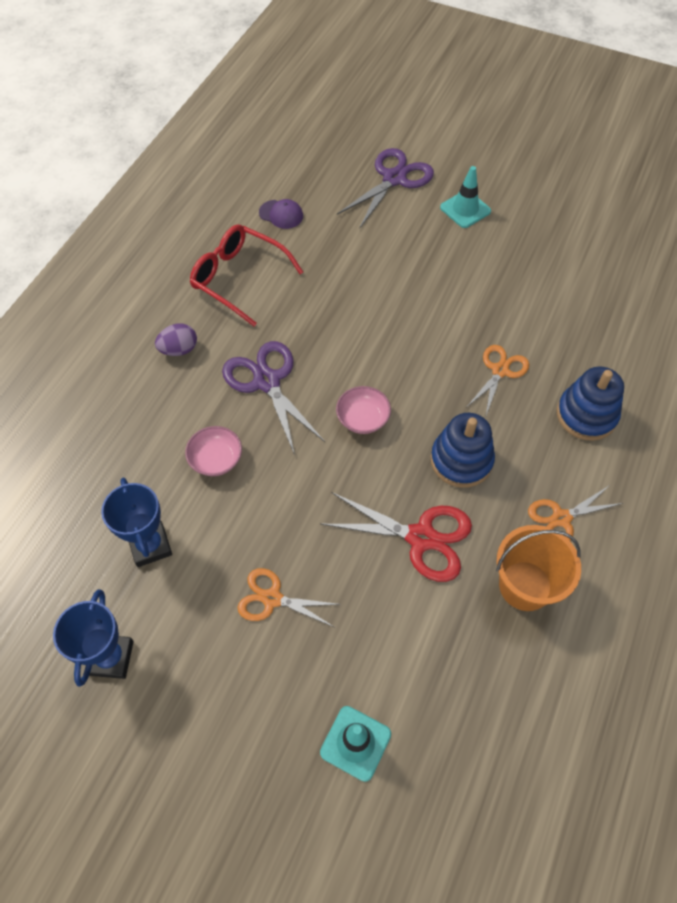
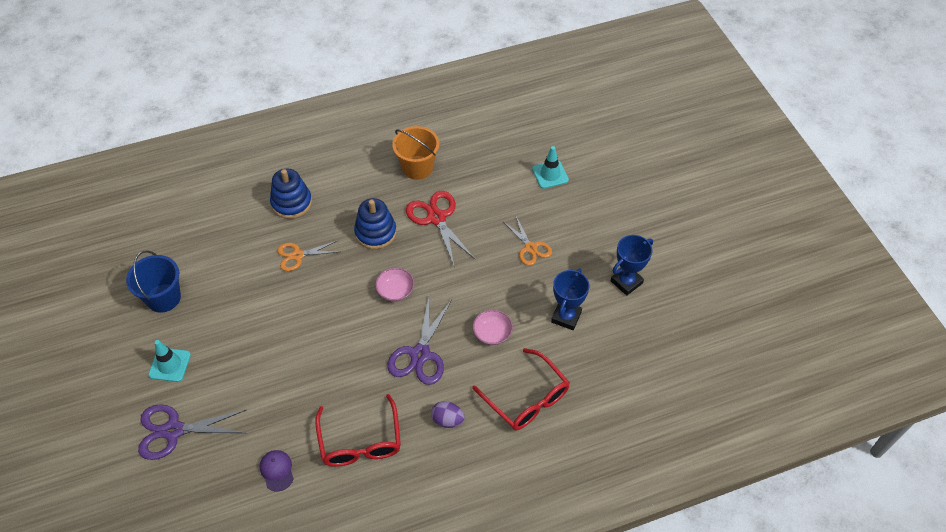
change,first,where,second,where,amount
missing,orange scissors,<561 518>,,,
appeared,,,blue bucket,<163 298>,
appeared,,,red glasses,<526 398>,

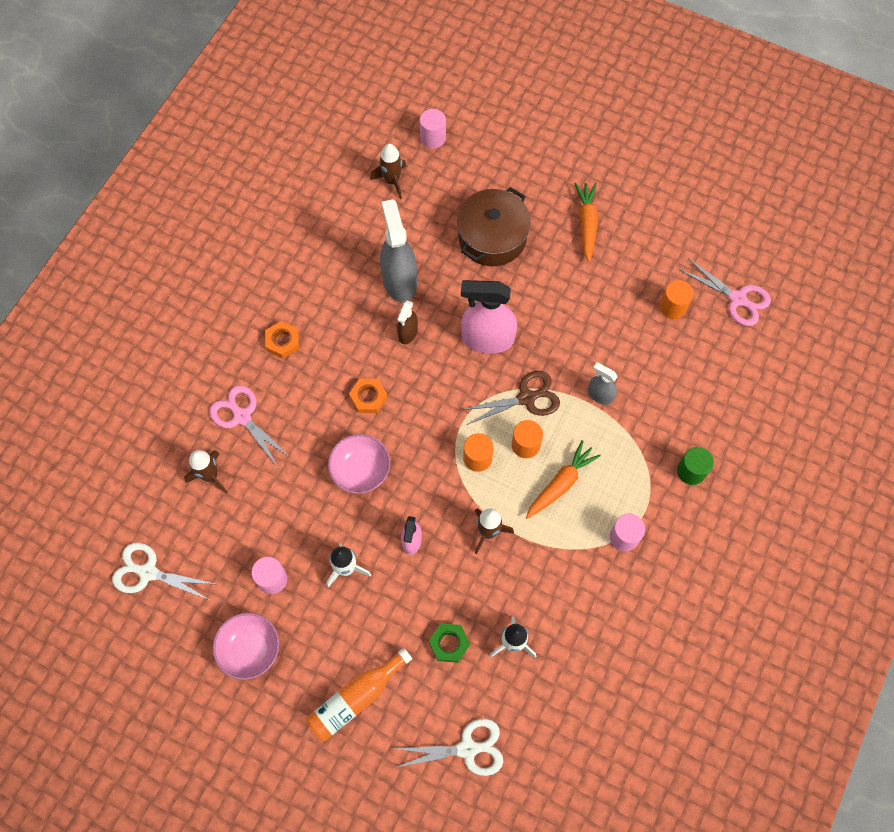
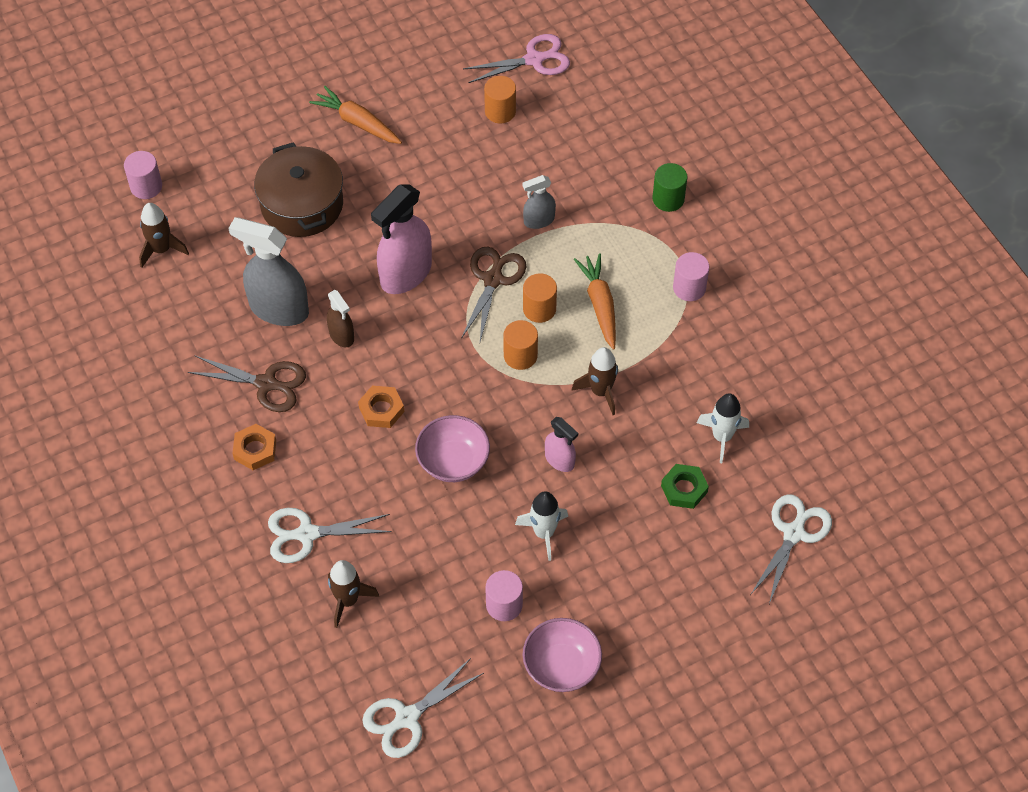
change,first,where,second,where,amount
colour,pink scissors,<241 416>,white scissors,<306 534>,
missing,orange bottle,<356 698>,,,
appeared,,,brown scissors,<267 384>,

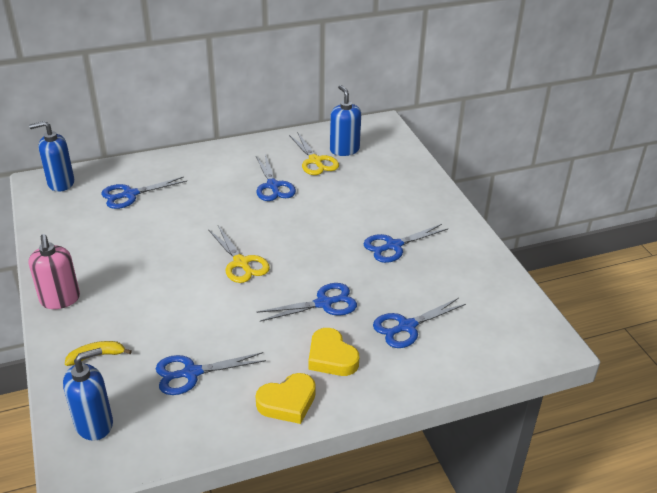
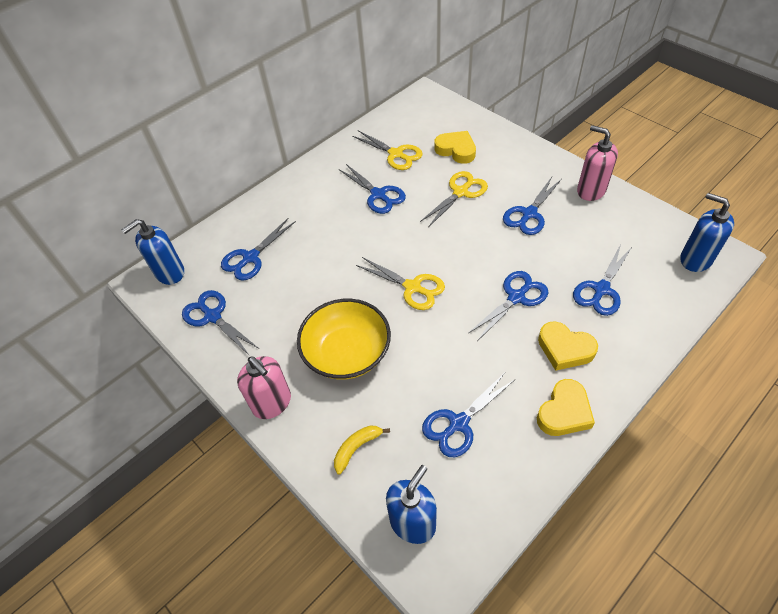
change,first,where,second,where,amount
relocated,blue soap dispenser,<344 150>,,<695 259>,
appeared,,,pink soap dispenser,<591 190>,
appeared,,,yellow heart,<456 150>,
appeared,,,yellow scissors,<460 192>,
appeared,,,blue scissors,<212 316>,
appeared,,,yellow bowl,<347 353>,

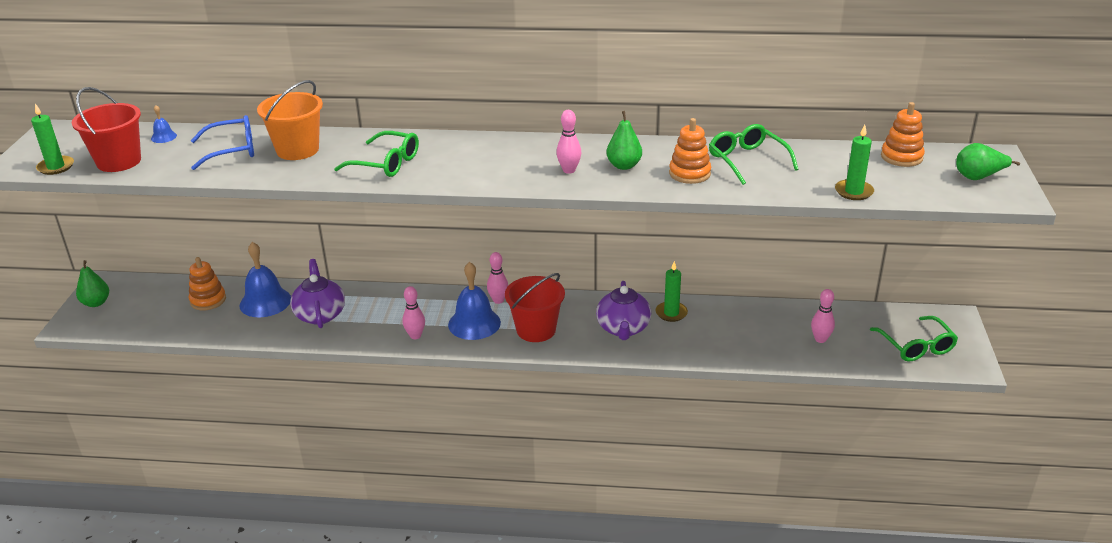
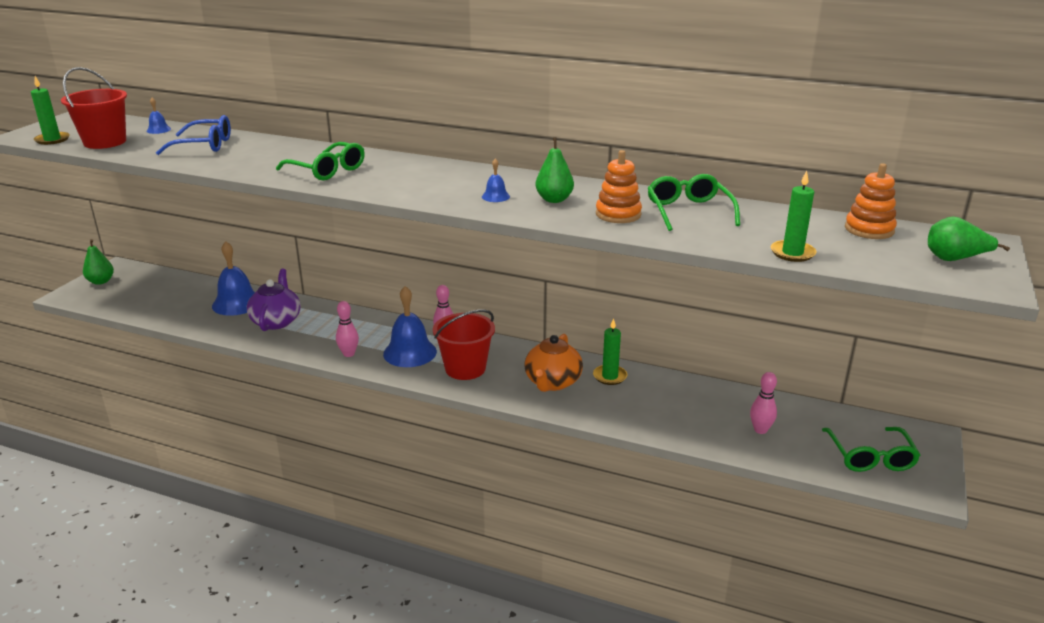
change,first,where,second,where,amount
missing,orange bucket,<297 150>,,,
exchanged,pink bowling pin,<569 170>,blue bell,<495 196>,
missing,orange stacking toy,<208 300>,,,
colour,purple teapot,<623 329>,orange teapot,<552 382>,

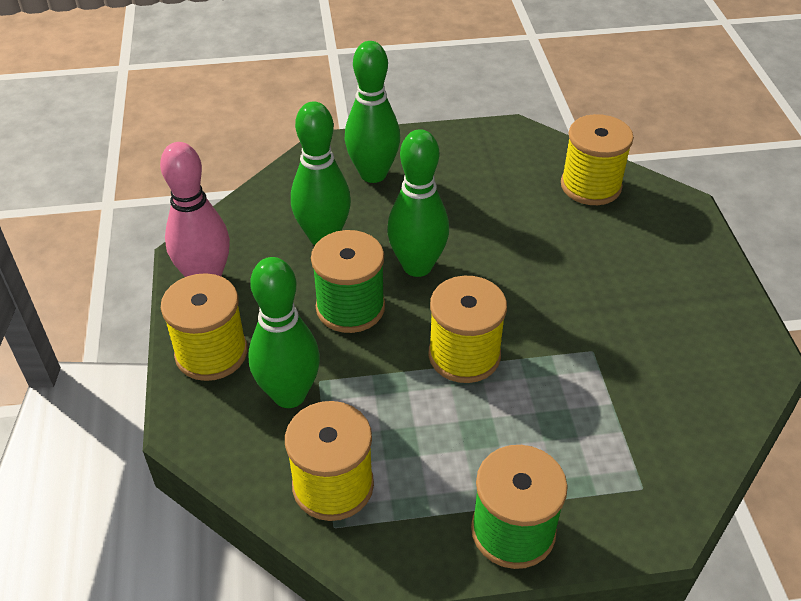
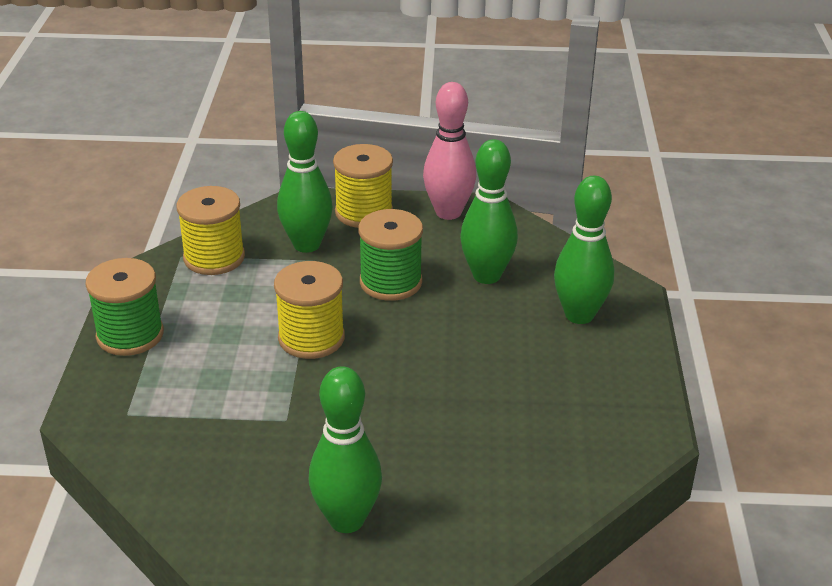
change,first,where,second,where,amount
missing,yellow spool,<590 186>,,,
relocated,green bowling pin,<417 266>,,<346 520>,

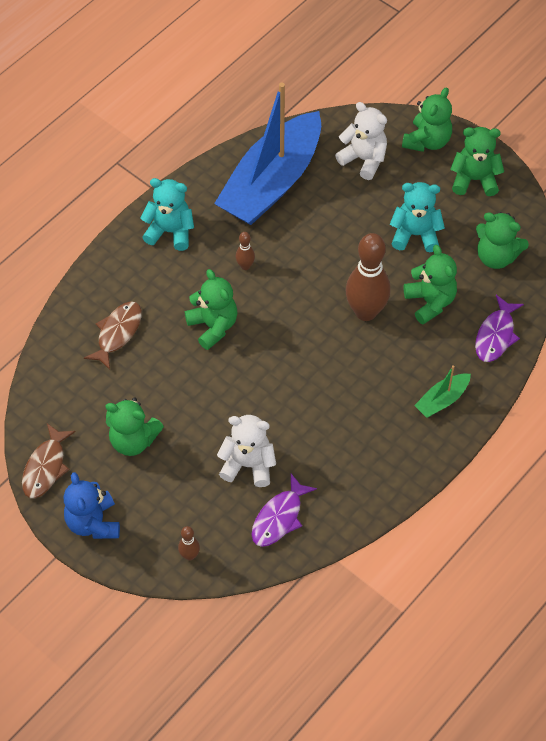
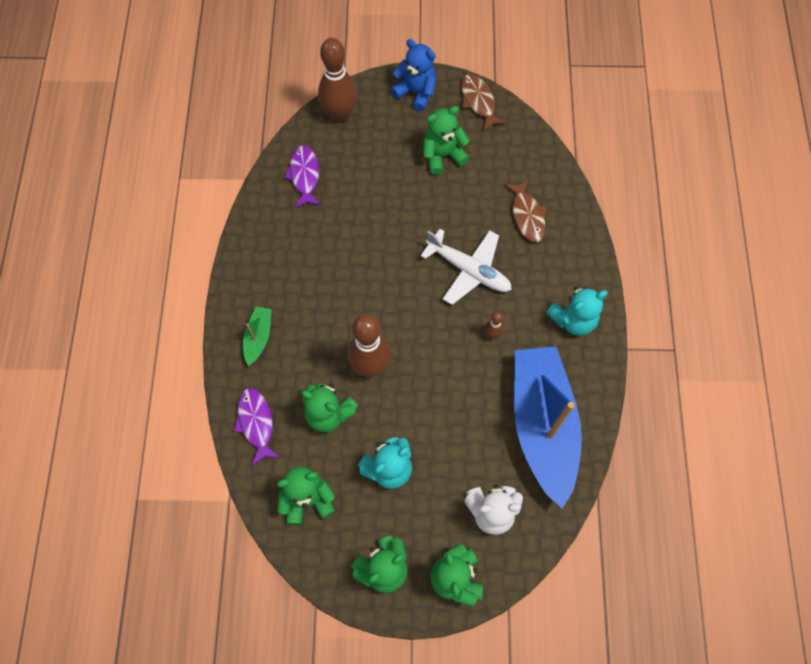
change,first,where,second,where,amount
exchanged,green teddy bear,<213 326>,white plane,<469 270>,
missing,white teddy bear,<248 465>,,,
size,brown bowling pin,<189 555>,,<340 115>,x2.24

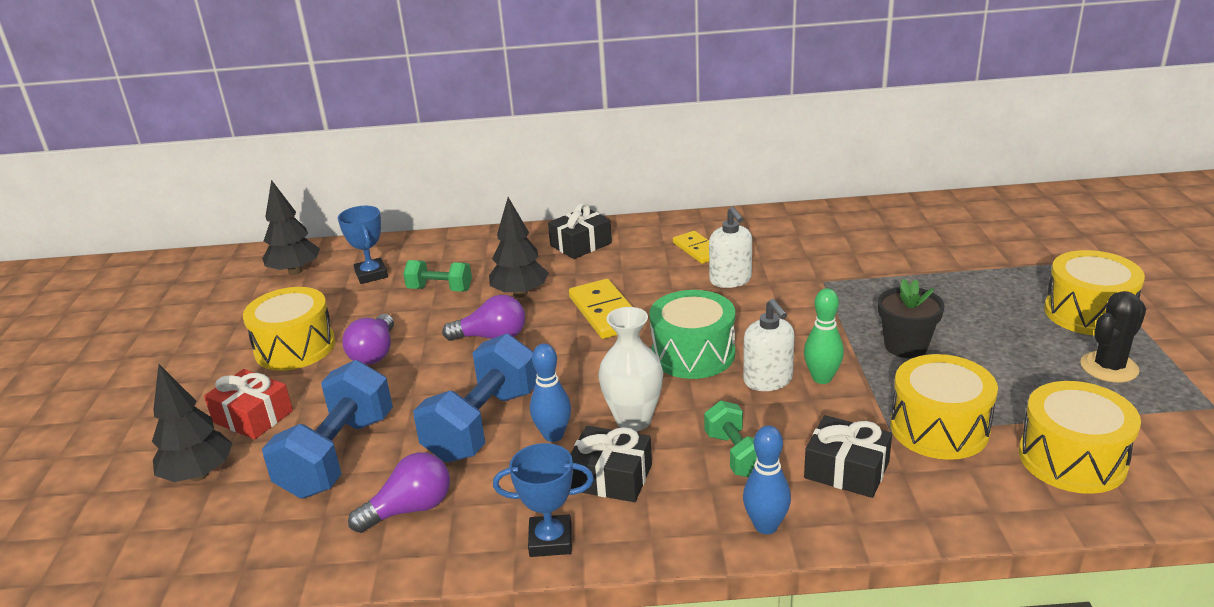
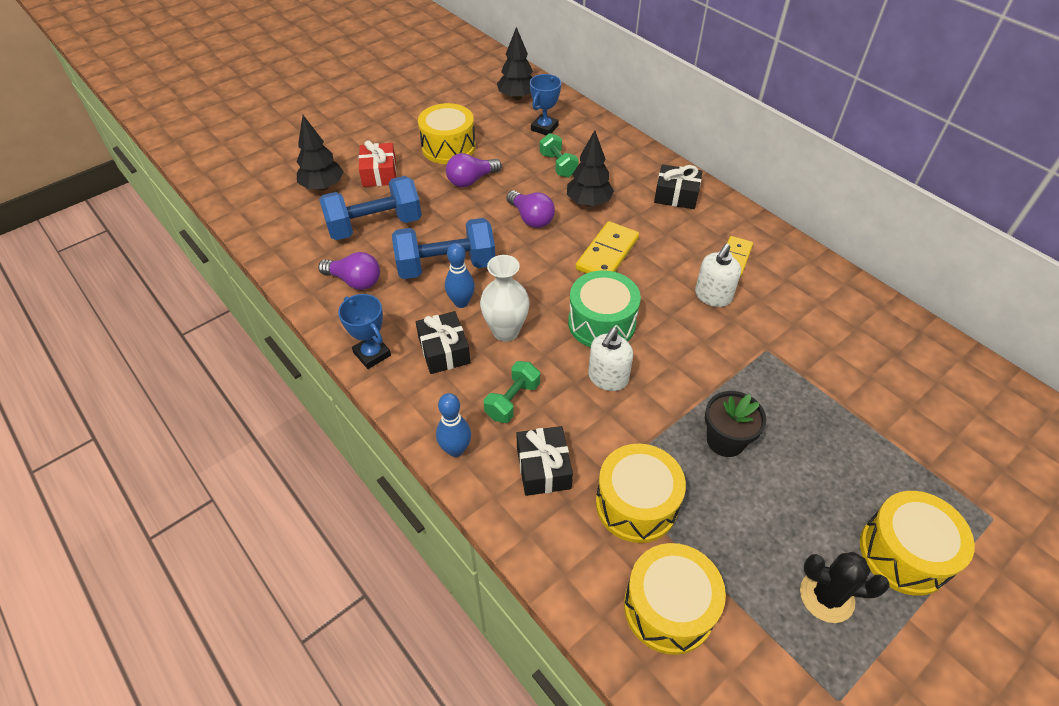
change,first,where,second,where,amount
missing,green bowling pin,<822 378>,,,

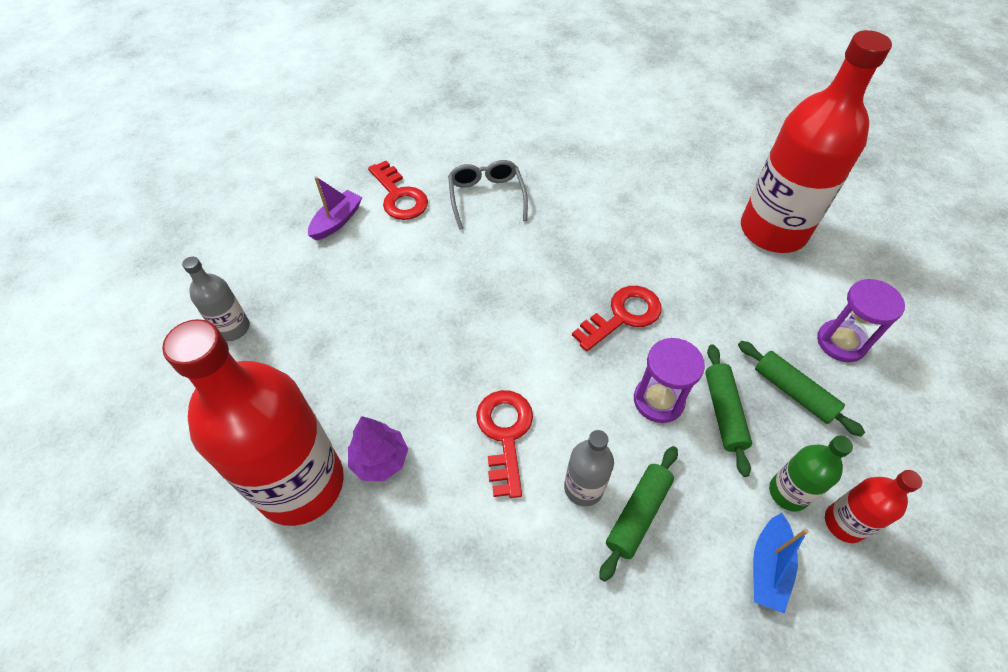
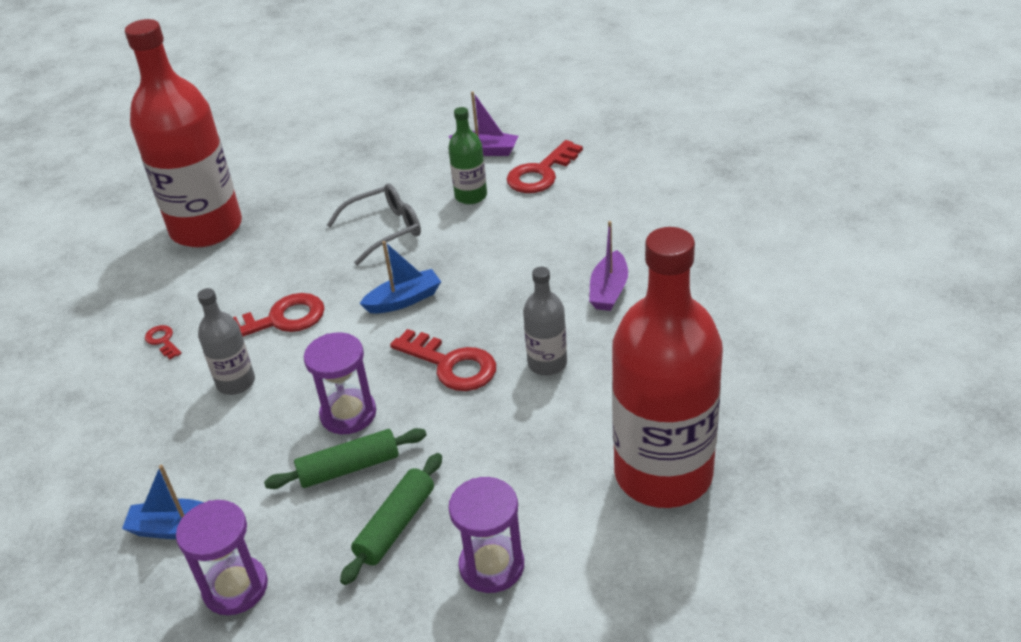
change,first,where,second,where,amount
relocated,grey glasses,<486 197>,,<384 230>,
relocated,grey bottle,<233 328>,,<547 363>,
missing,purple tree,<380 460>,,,
relocated,green bottle,<788 492>,,<471 196>,
missing,green rolling pin,<637 514>,,,
exchanged,red bottle,<844 523>,purple hourglass,<235 588>,
appeared,,,purple boat,<609 290>,
appeared,,,blue boat,<404 300>,
appeared,,,red key,<163 341>,

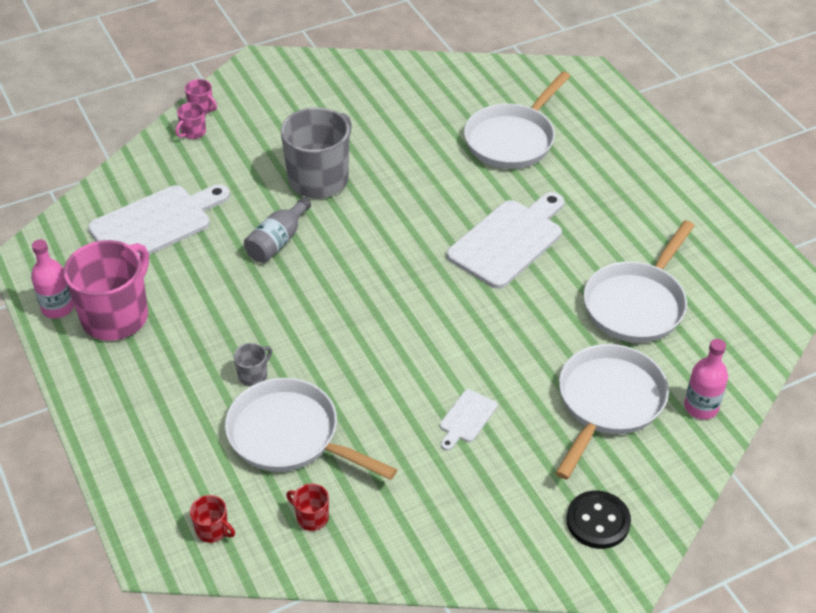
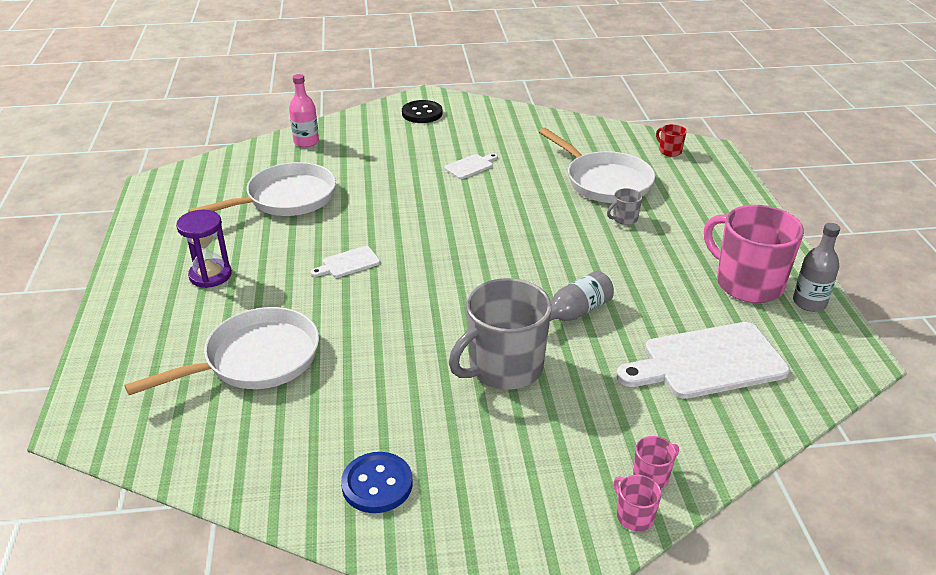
change,first,where,second,where,amount
size,white cutting board,<508 241>,,<348 263>,x0.47
colour,pink bottle,<58 308>,grey bottle,<809 303>,
spun,pink mug,<116 316>,,<747 283>,90 degrees clockwise
missing,white pan,<608 403>,,,
missing,red mug,<311 517>,,,
appeared,,,purple hourglass,<210 275>,
appeared,,,blue button,<377 484>,

